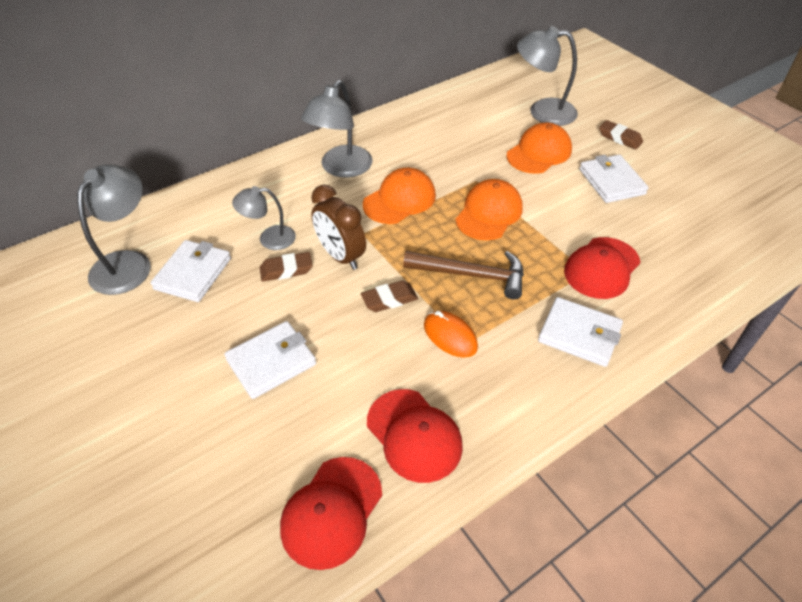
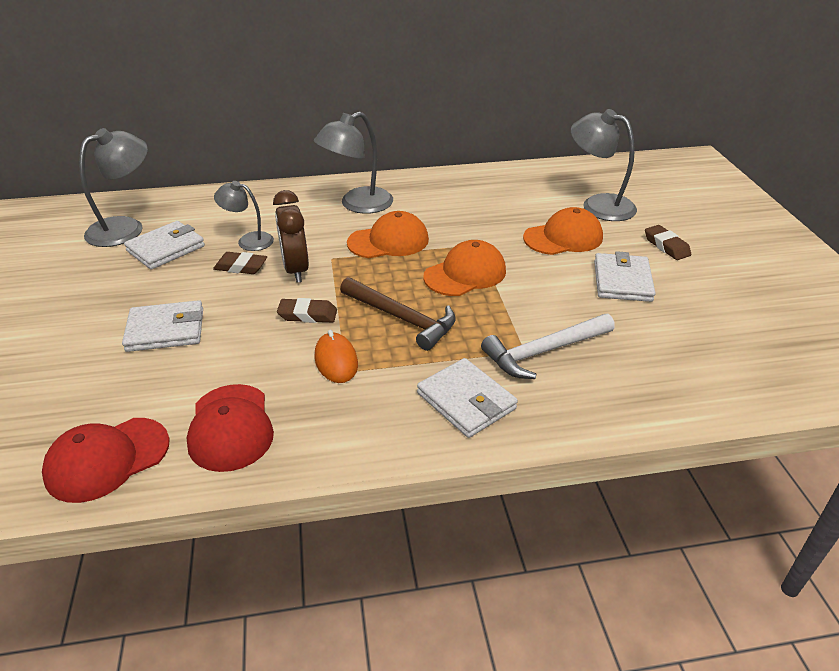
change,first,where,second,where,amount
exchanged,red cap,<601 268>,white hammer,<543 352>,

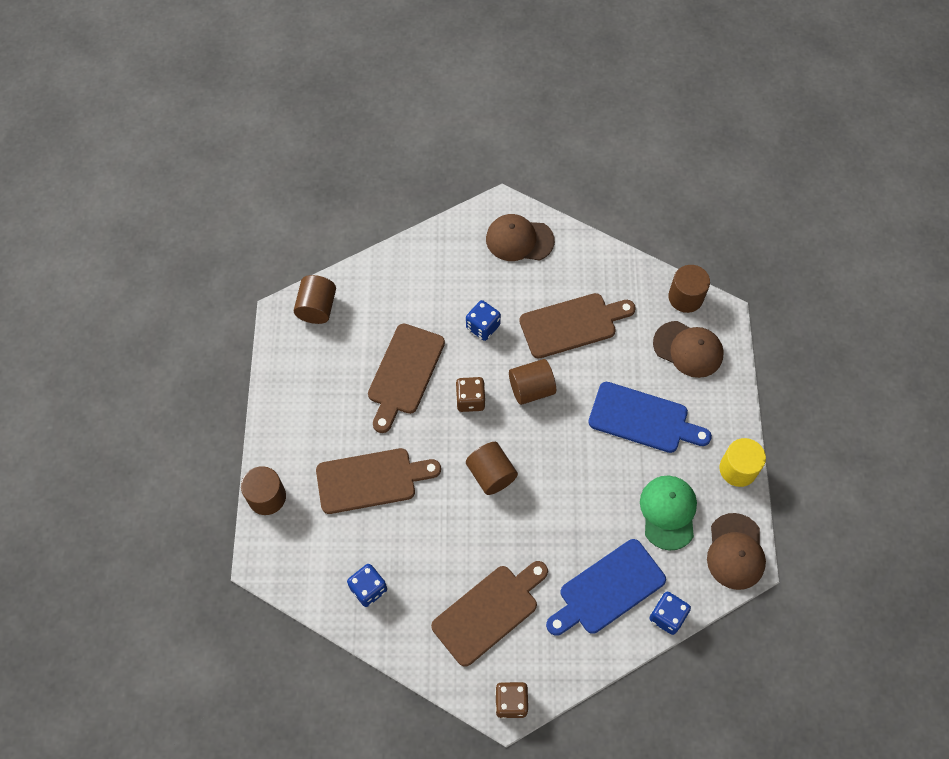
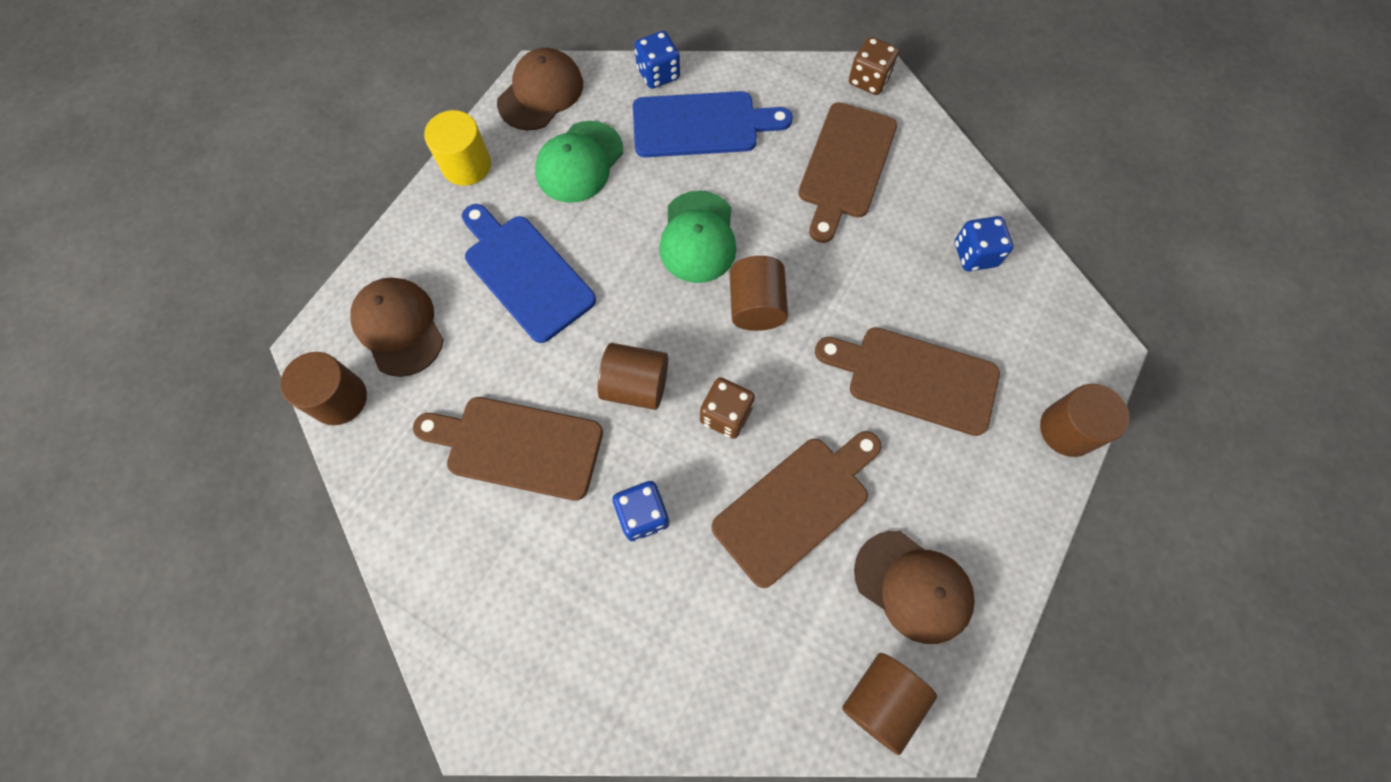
change,first,where,second,where,amount
relocated,brown cap,<519 240>,,<913 586>,
spun,brown cutting board,<489 612>,,<845 166>,60 degrees counterclockwise
appeared,,,green cap,<698 237>,

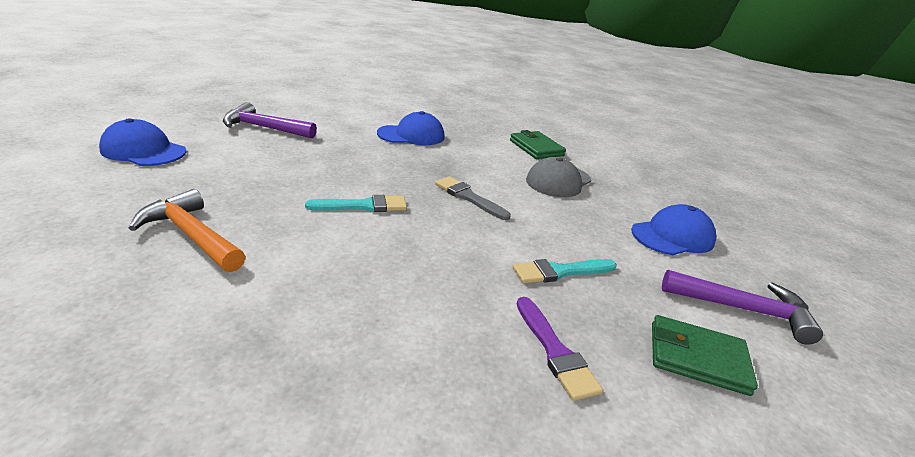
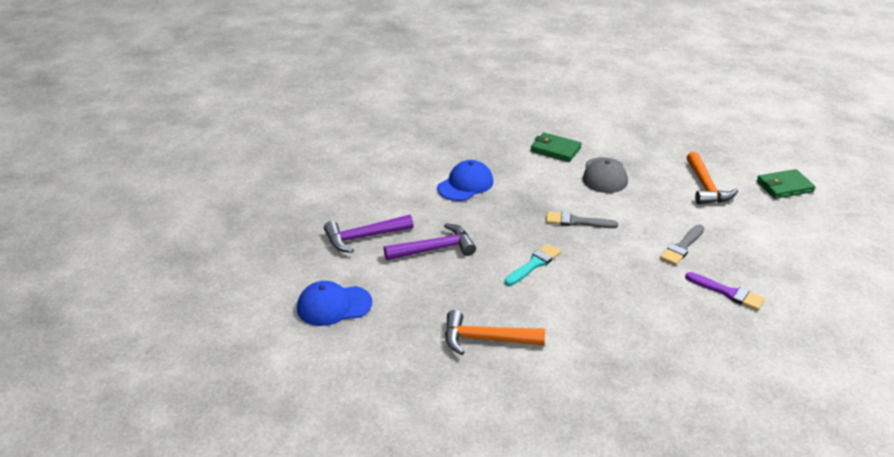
change,first,where,second,where,amount
exchanged,blue cap,<672 236>,orange hammer,<706 187>,
colour,turquoise brush,<560 272>,grey brush,<682 247>,
relocated,purple hammer,<743 309>,,<435 249>,
relocated,green wallet,<697 358>,,<784 186>,

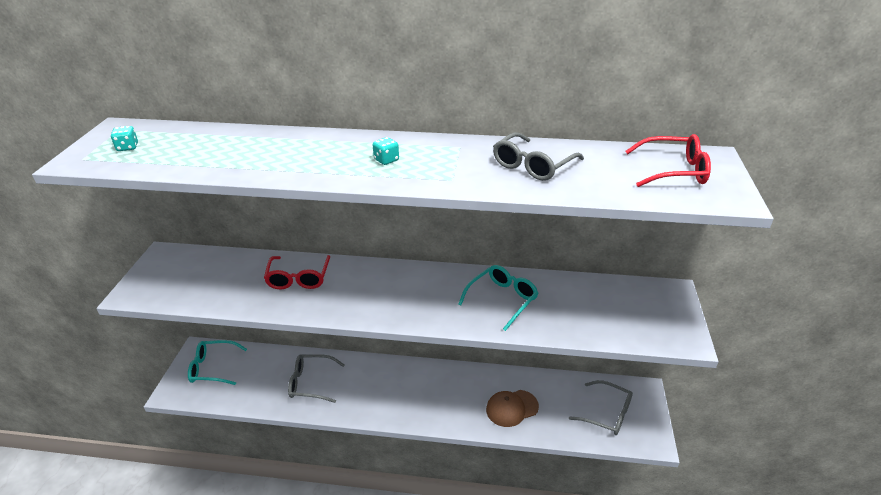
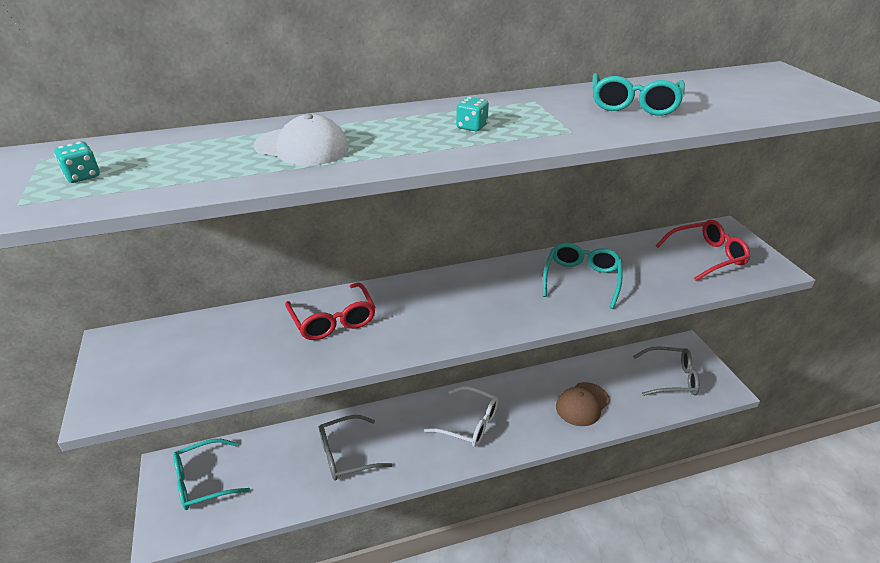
change,first,where,second,where,amount
colour,grey glasses,<533 165>,turquoise glasses,<633 104>,
relocated,red glasses,<673 171>,,<706 256>,
appeared,,,white cap,<302 147>,
appeared,,,white glasses,<469 423>,

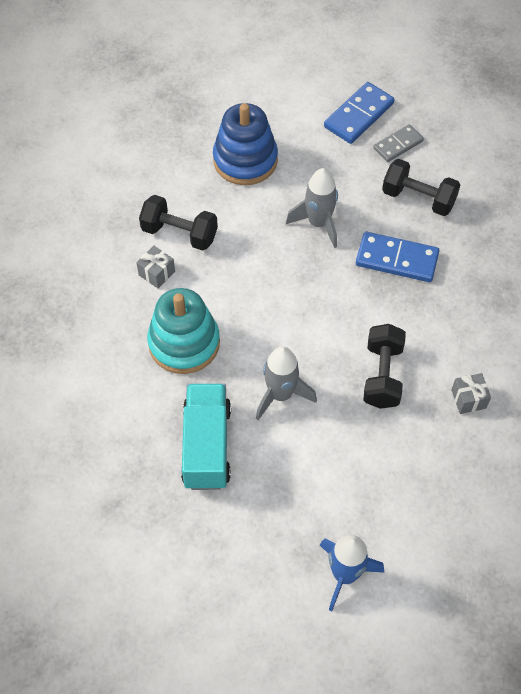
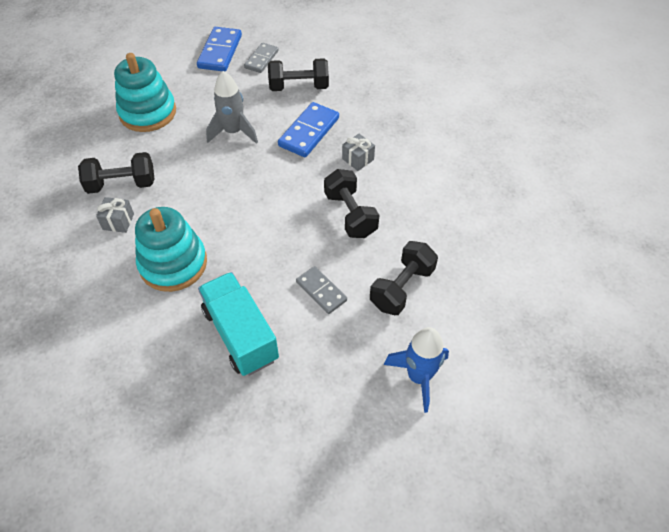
change,first,where,second,where,amount
colour,blue stacking toy,<245 160>,turquoise stacking toy,<148 112>,
spun,blue domino,<396 259>,,<309 132>,45 degrees counterclockwise
missing,grey rocket,<281 395>,,,
relocated,grey gift,<468 399>,,<358 159>,
appeared,,,black dumbbell,<402 288>,
appeared,,,grey domino,<321 291>,

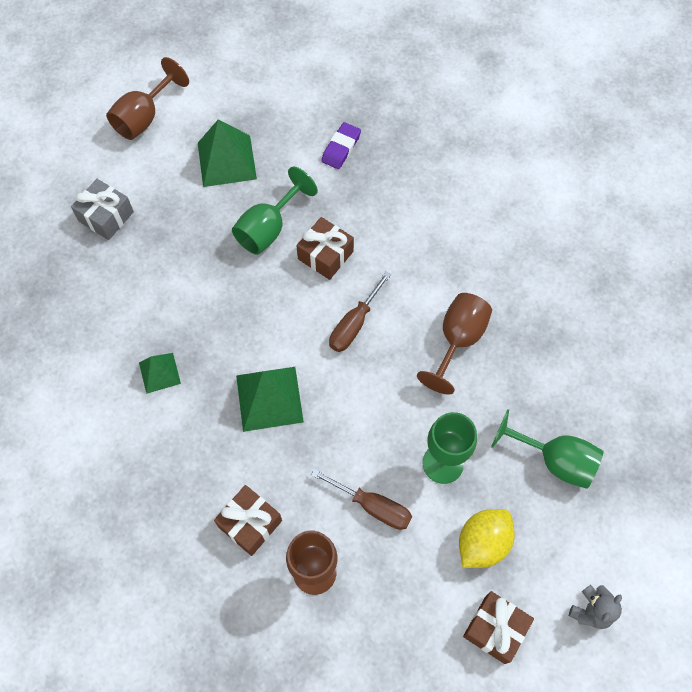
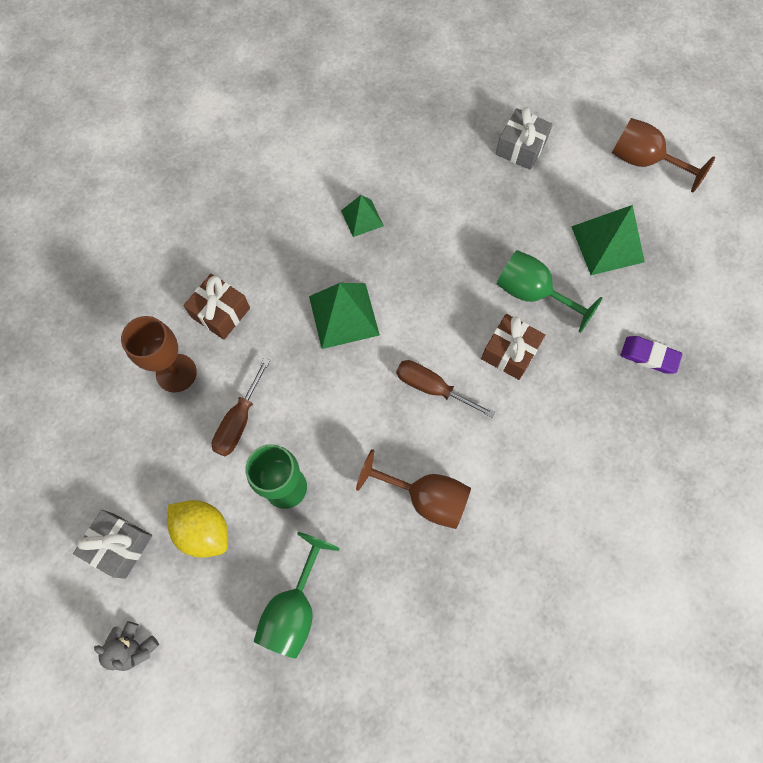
change,first,where,second,where,amount
colour,brown gift,<495 629>,grey gift,<119 545>,

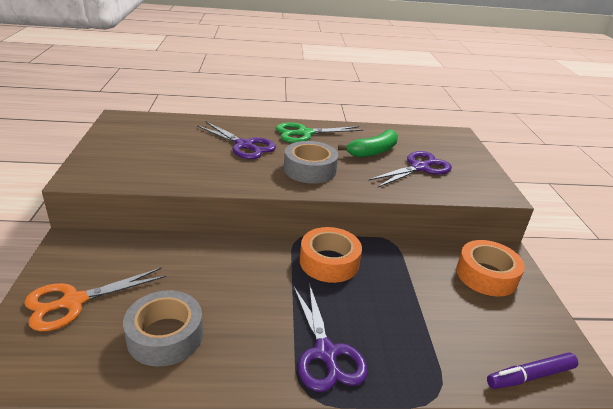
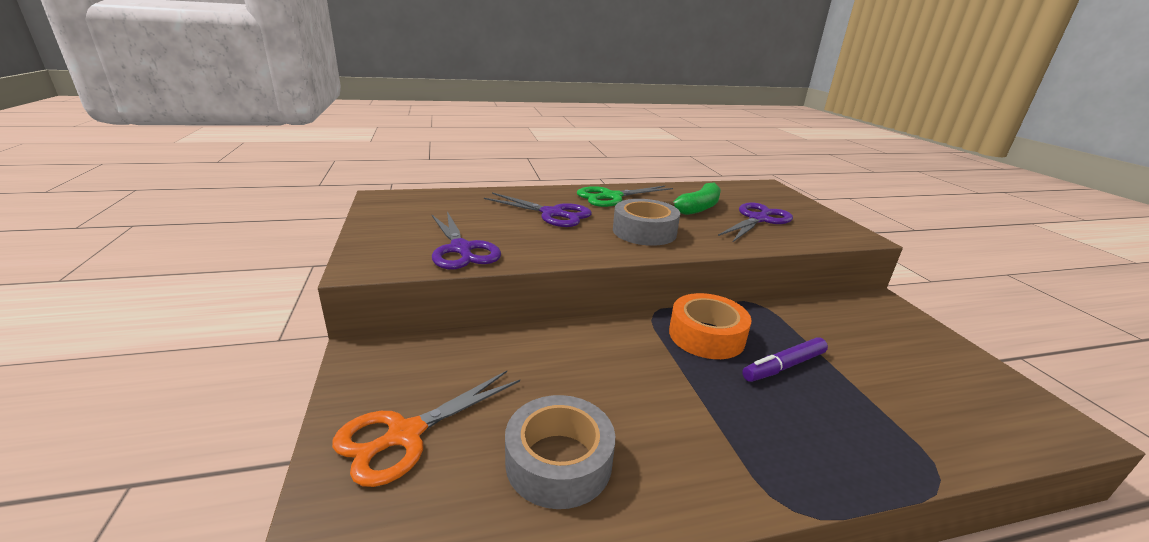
change,first,where,second,where,amount
missing,orange tape,<486 275>,,,
relocated,purple scissors,<325 353>,,<461 249>,
relocated,purple marker,<530 376>,,<784 366>,

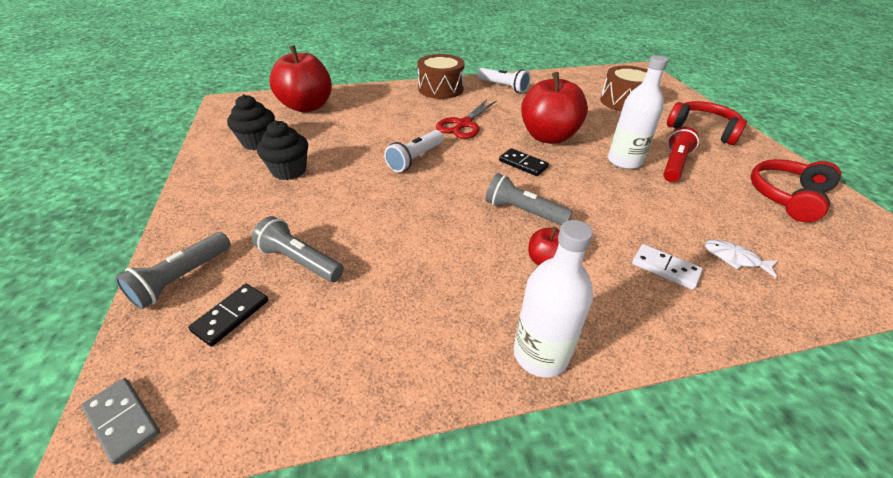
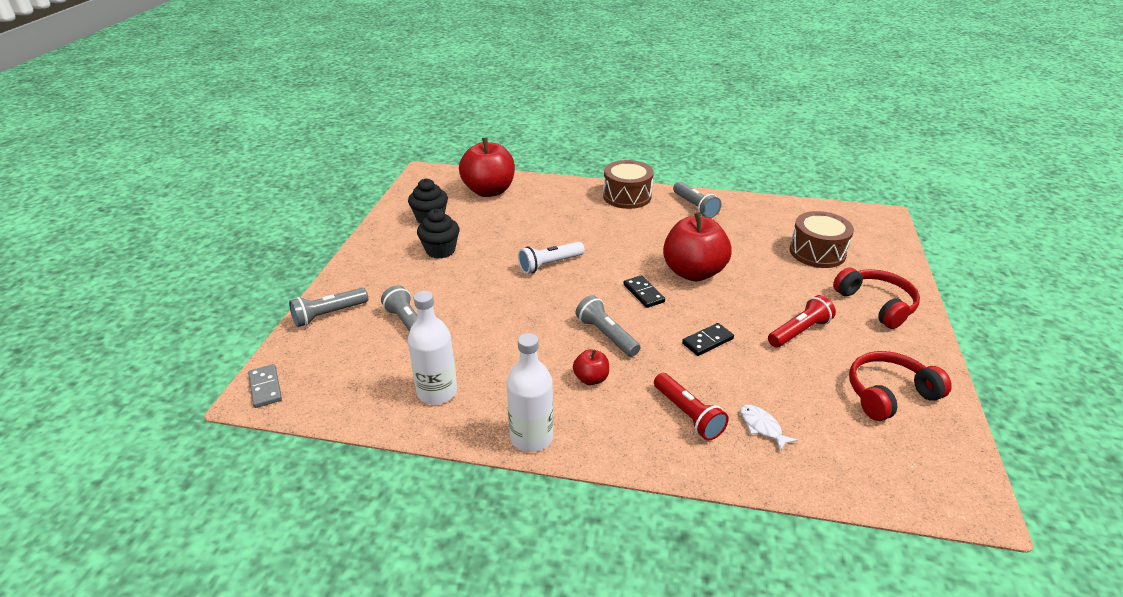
change,first,where,second,where,amount
relocated,white bottle,<624 161>,,<437 392>,
colour,white flashlight,<503 87>,grey flashlight,<695 207>,
missing,red scissors,<463 124>,,,
exchanged,white domino,<665 268>,red flashlight,<688 415>,
relocated,black domino,<231 316>,,<707 341>,

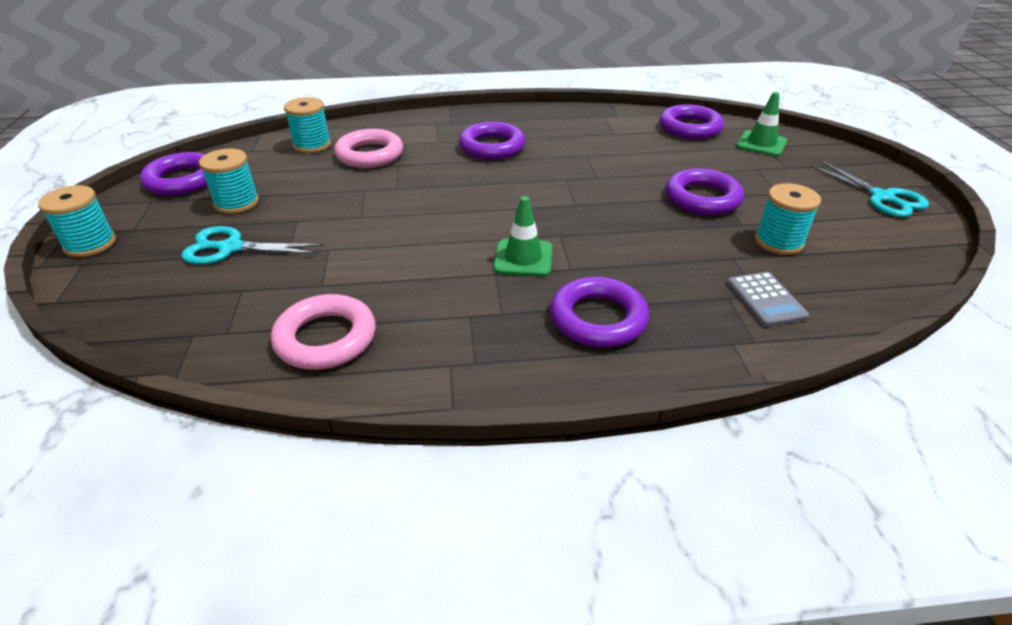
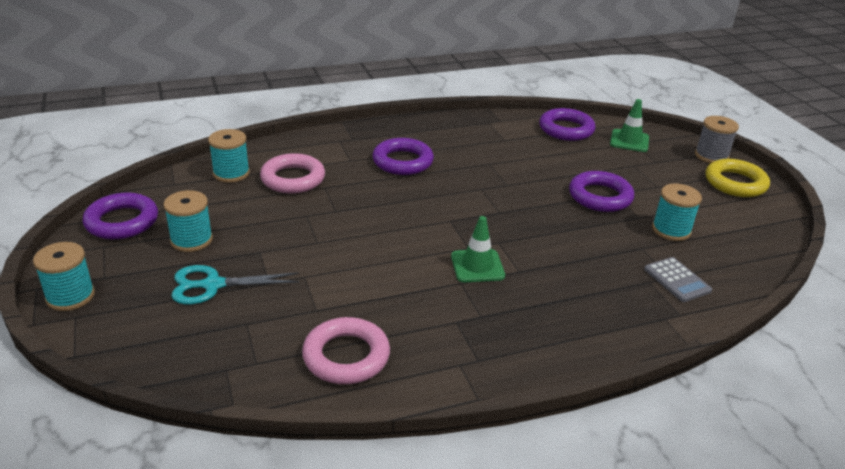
change,first,where,second,where,amount
exchanged,turquoise scissors,<882 197>,yellow ring,<735 183>,
missing,purple ring,<598 318>,,,
appeared,,,grey spool,<711 156>,

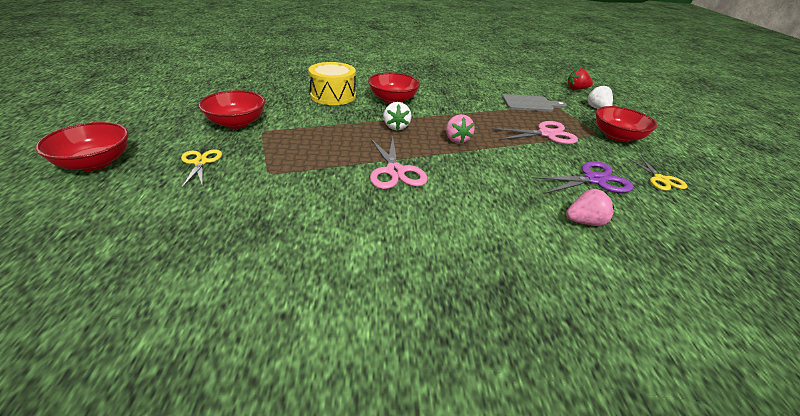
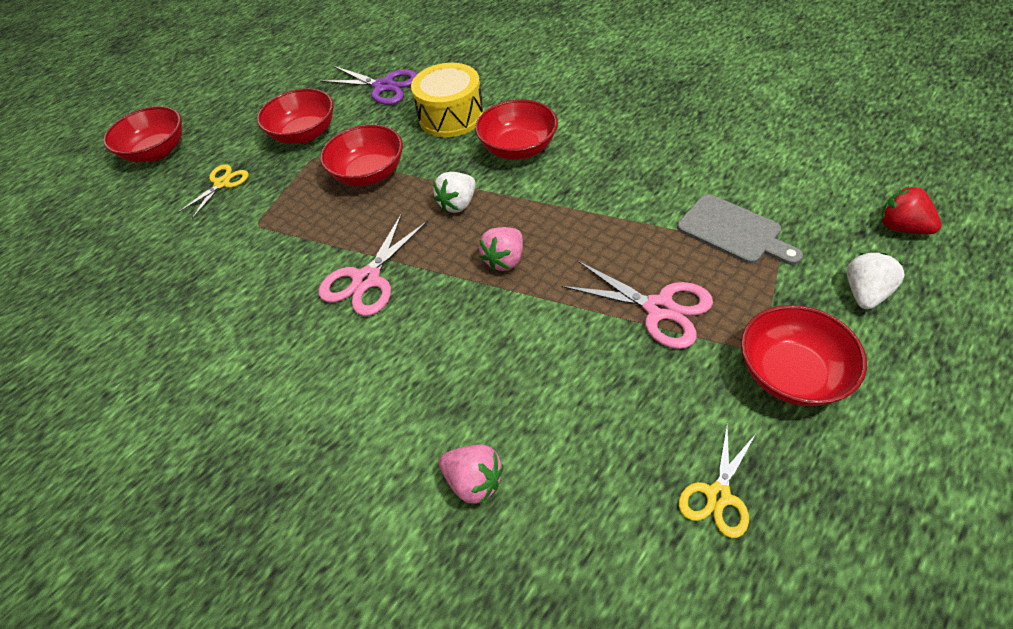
change,first,where,second,where,amount
relocated,purple scissors,<594 180>,,<384 86>,
appeared,,,red bowl,<369 174>,

